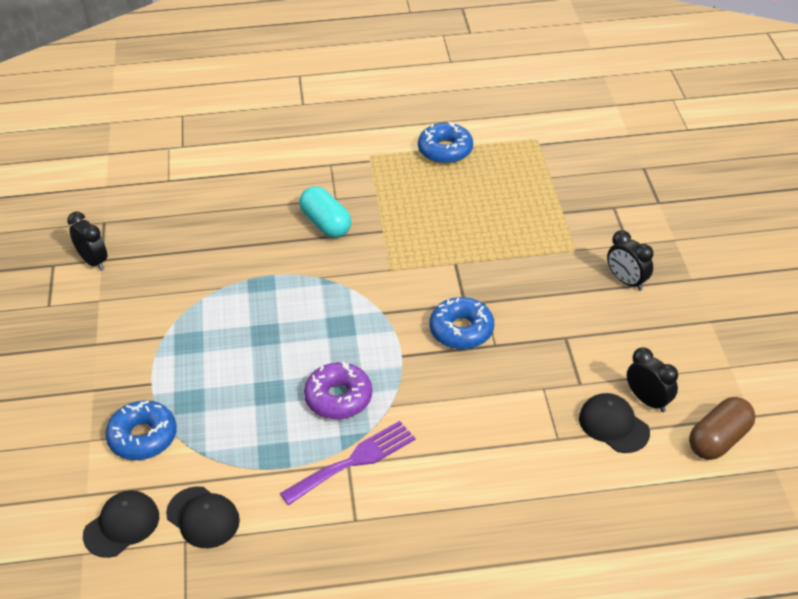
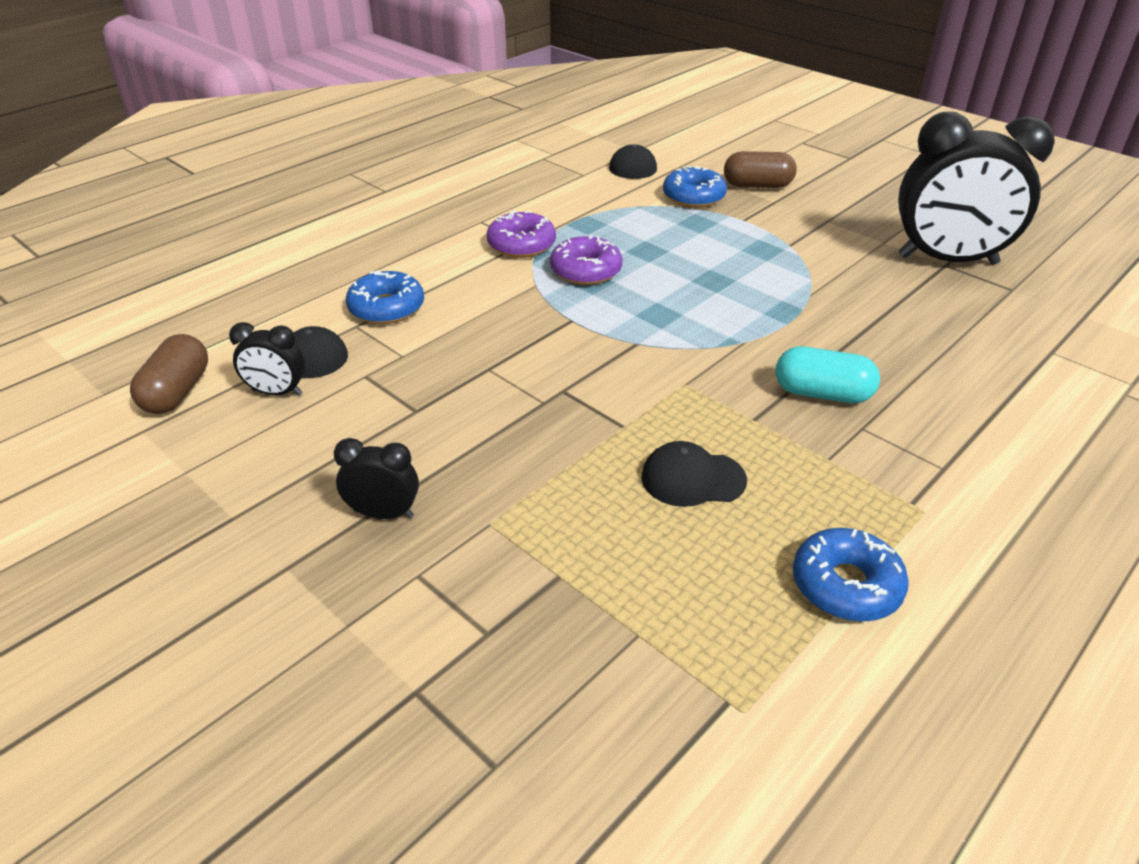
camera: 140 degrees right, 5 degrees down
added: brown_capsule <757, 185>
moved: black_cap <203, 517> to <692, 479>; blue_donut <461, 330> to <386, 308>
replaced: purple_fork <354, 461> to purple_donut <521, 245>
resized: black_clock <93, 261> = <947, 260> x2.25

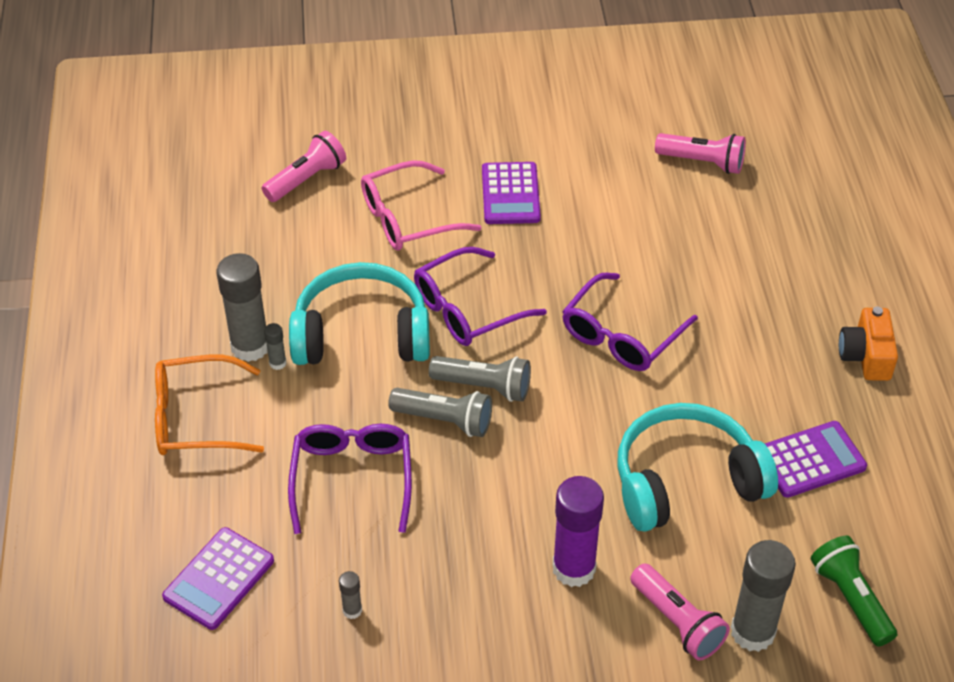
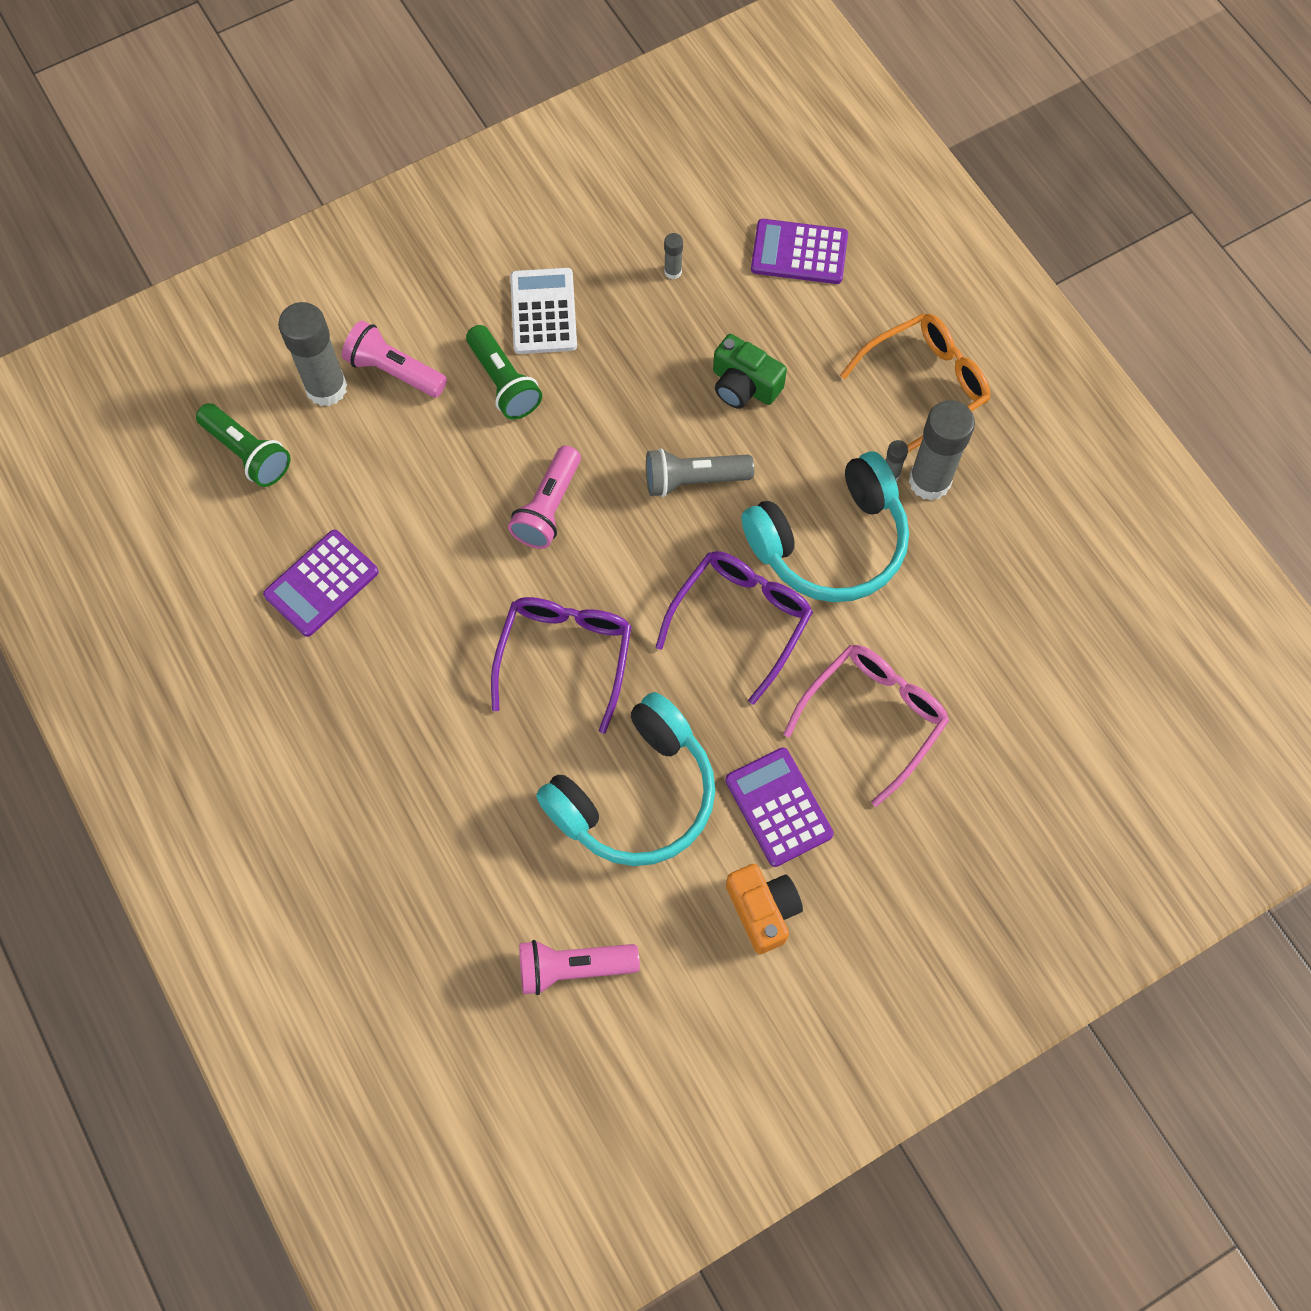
camera: 155 degrees right, 20 degrees up
removed: grey_flashlight <484, 386>
added: white_calculator <543, 312>
moved: pink_flashlight <306, 179> to <548, 507>; turquoise_headphones <686, 481> to <635, 795>; orange_camera <866, 356> to <763, 910>
replaced: purple_glasses <352, 479> to green_camera <744, 385>; purple_glue_stick <574, 568> to green_flashlight <503, 382>
turned: purple_calculator <219, 579> = <799, 252> 90 degrees counterclockwise

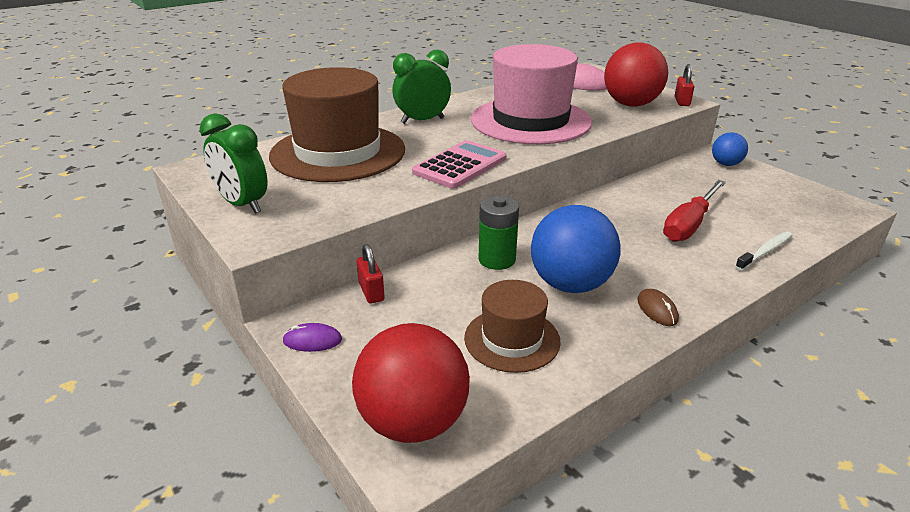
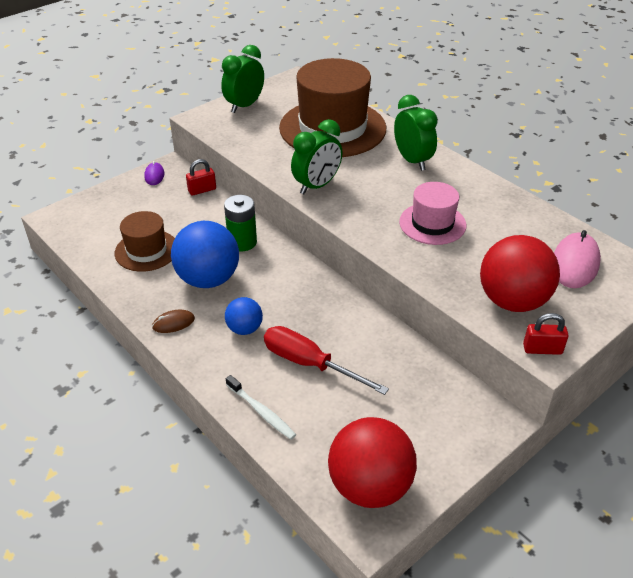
camera: 85 degrees right, 10 degrees up
moved: red_ball <413, 422> to <370, 486>; blue_ball <726, 164> to <244, 329>
replaced: pink_calculator <460, 165> to green_clock <317, 186>
resized: pink_hat <530, 121> = <432, 223> x0.53

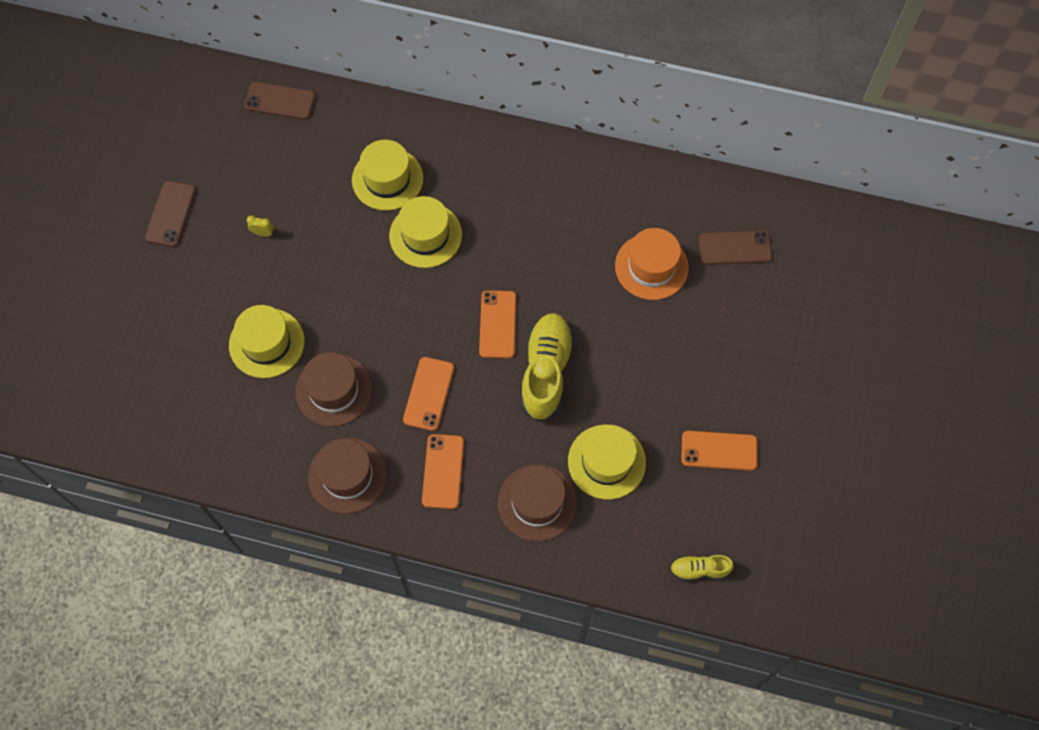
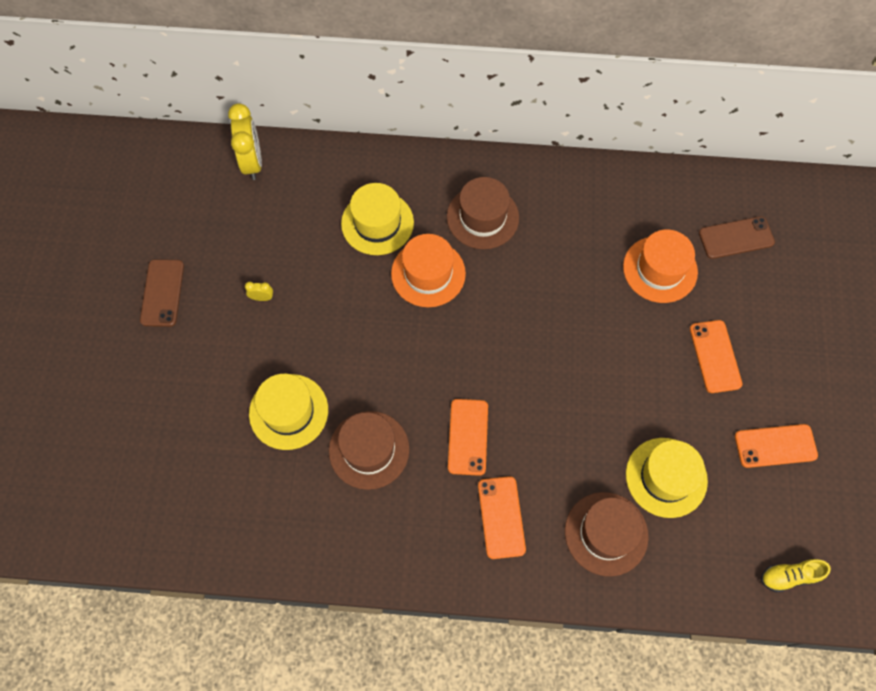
camera: 10 degrees left, 0 degrees up
removed: yellow_shoe <546, 372>
moved: brown_hat <347, 475> to <482, 217>; orange_phone <497, 324> to <715, 356>
replaced: brown_phone <280, 101> to yellow_clock <252, 162>
recoloured: yellow_hat <425, 235> to orange_hat <428, 273>

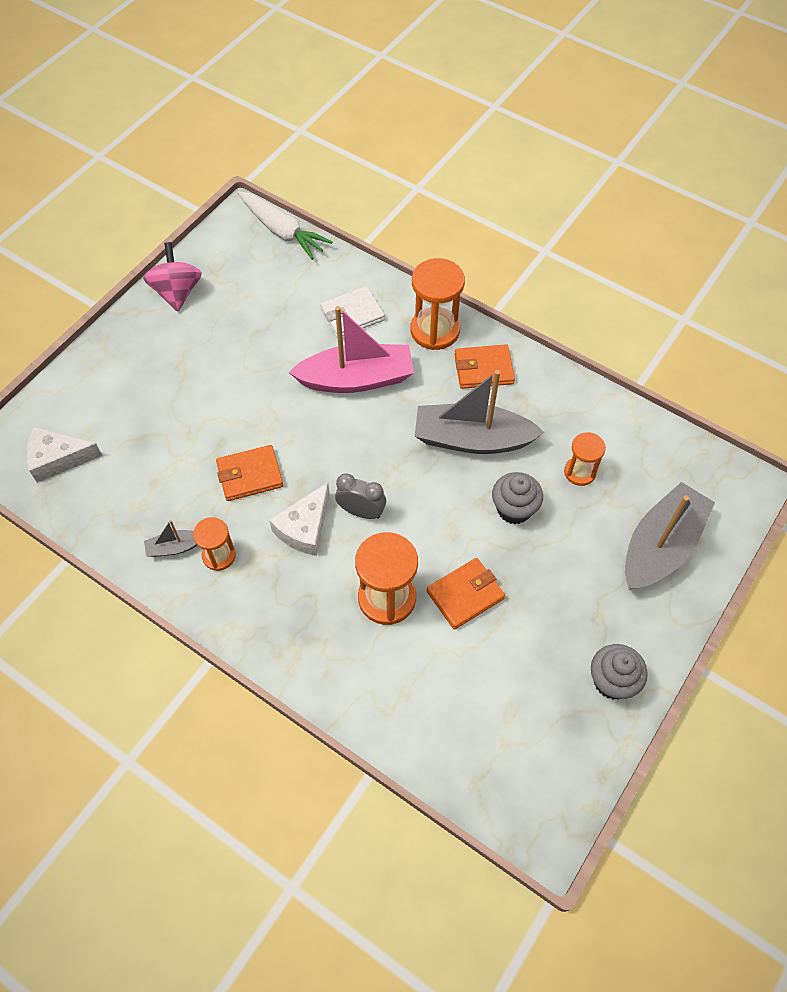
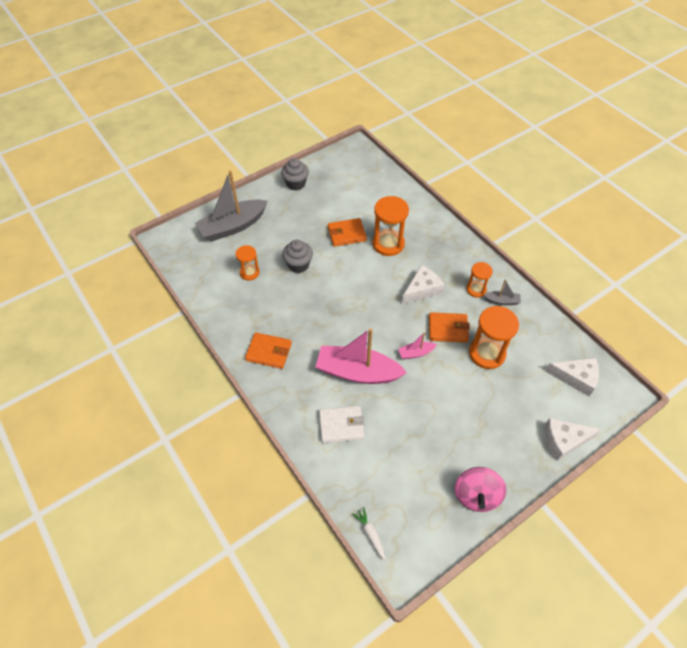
camera: 160 degrees left, 5 degrees down
removed: grey_clock <361, 511>; grey_boat <472, 439>
added: pink_boat <416, 353>; white_cheese <564, 440>
moved: orange_hourglass <435, 330> to <487, 353>
resized: white_carrot <282, 231> = <370, 534> x0.49

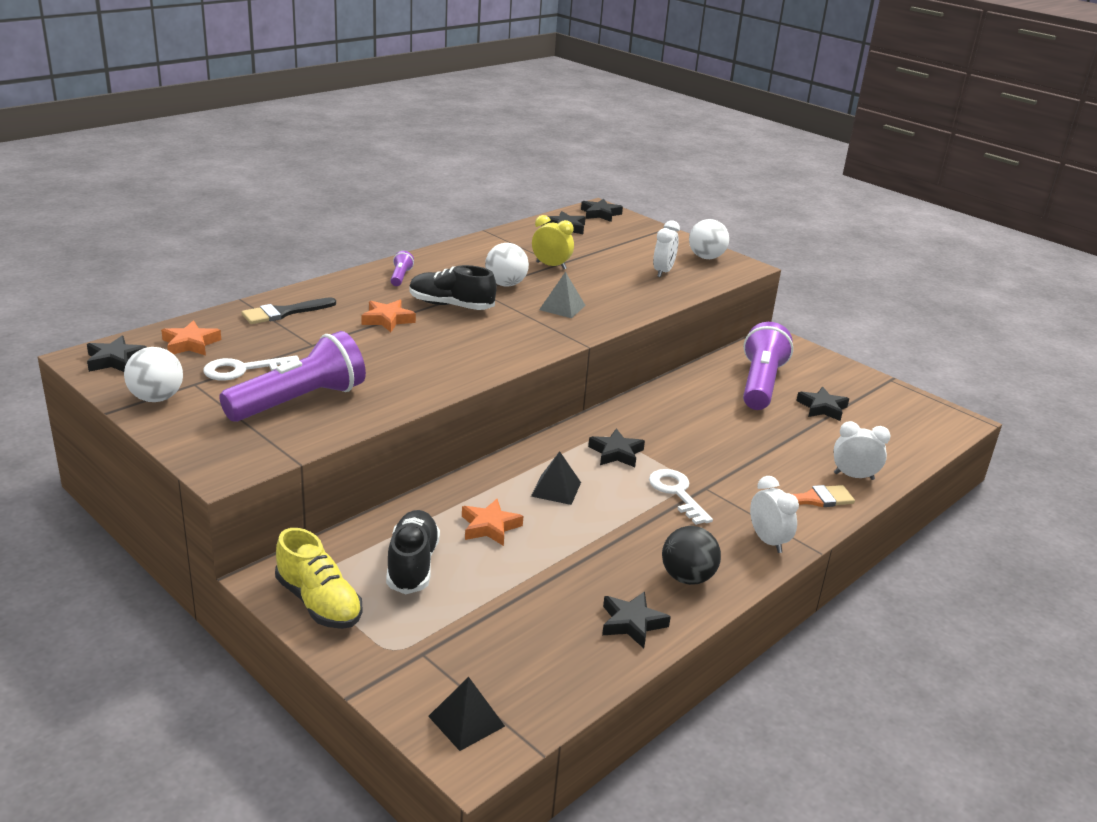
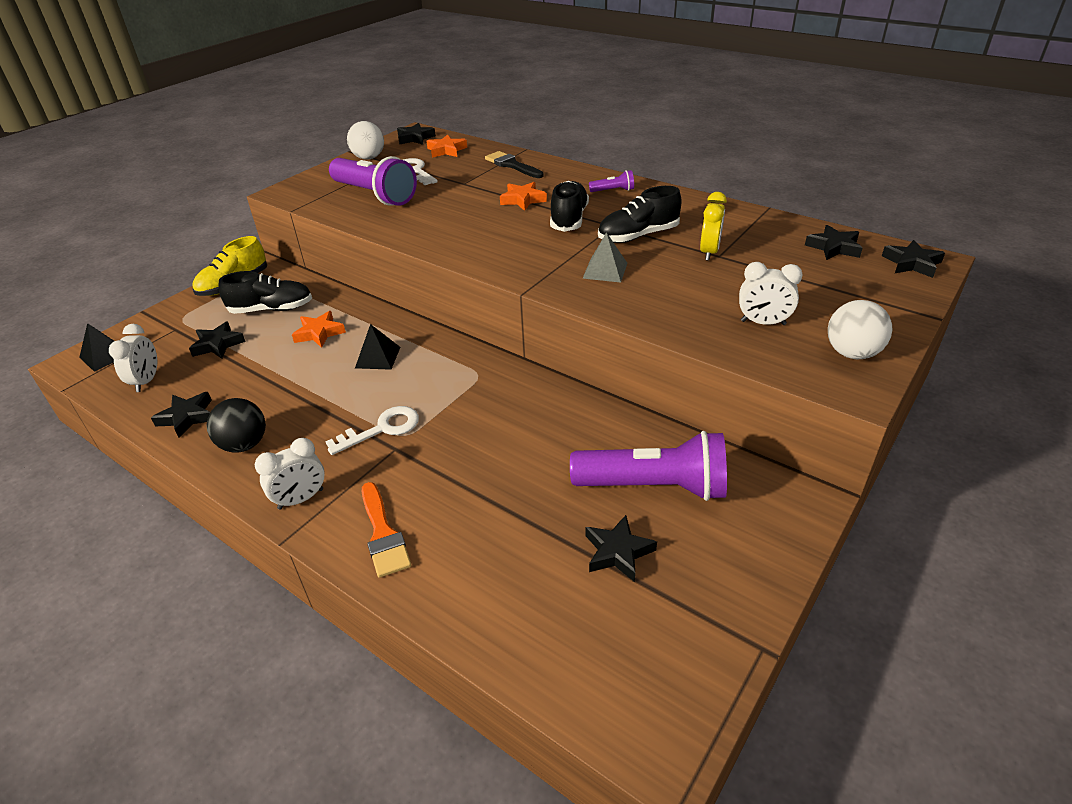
camera: 85 degrees right, 10 degrees up
moved: black_star <616, 453> to <218, 344>; white_clock <854, 476> to <147, 381>
replaced: white_ball <505, 284> to black_shoe <638, 236>

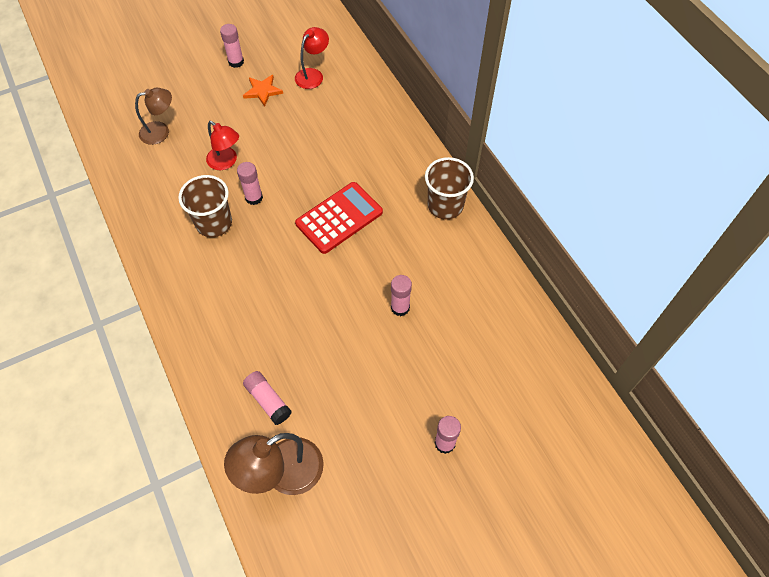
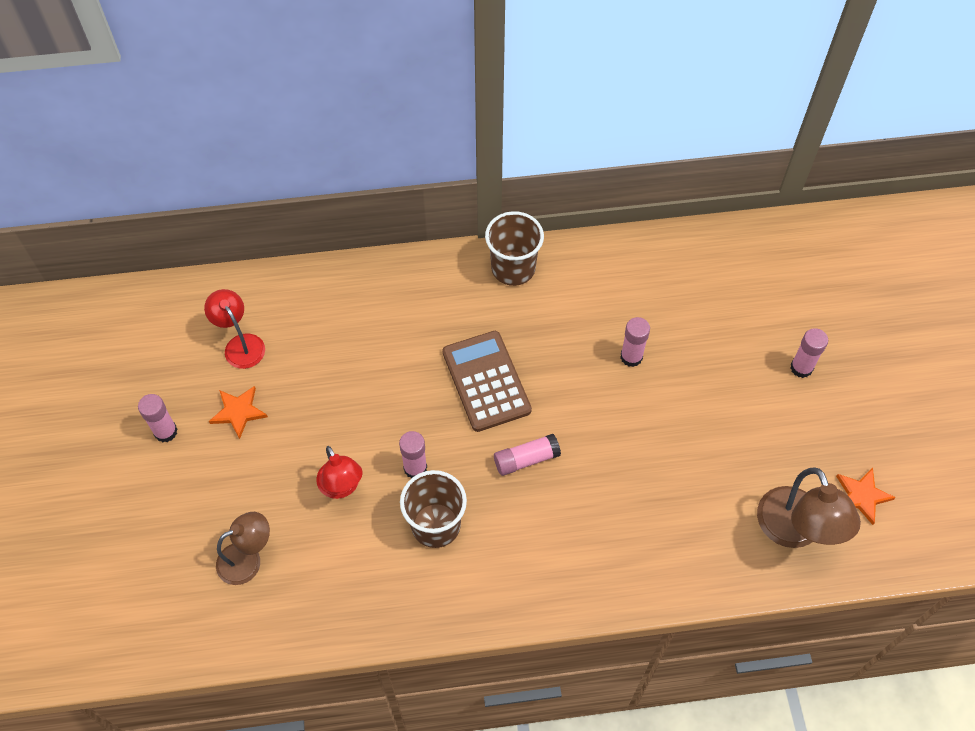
camera: 70 degrees left, 0 degrees up
added: orange_star <861, 496>
moved: pink_glue_stick <268, 400> to <526, 459>
recoloured: red_calculator <339, 218> to brown_calculator <486, 381>
turned: brown_lamp <161, 131> = <248, 559> 60 degrees clockwise; red_lamp <226, 162> = <342, 487> 90 degrees clockwise

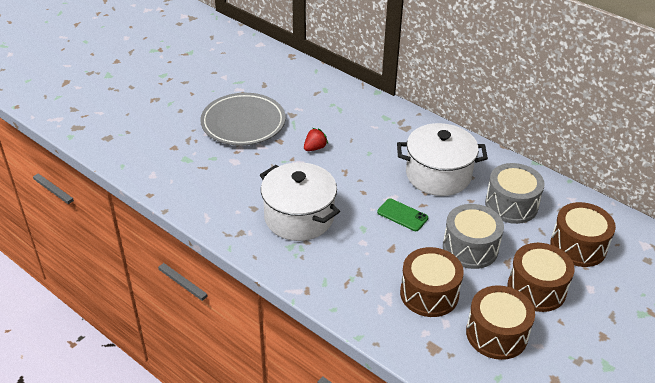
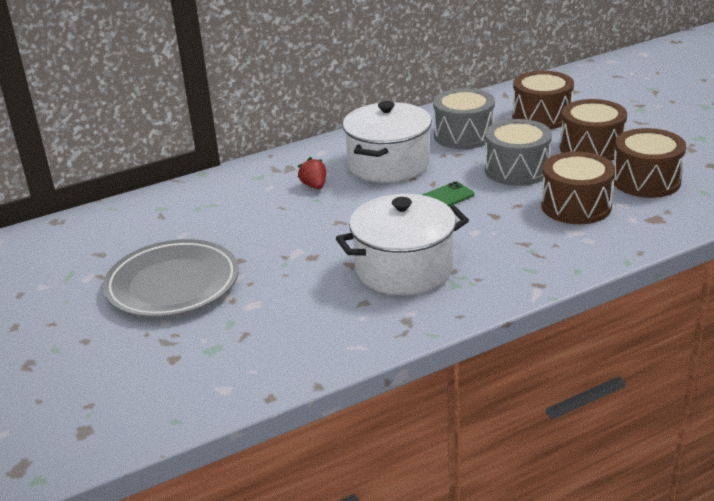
camera: 65 degrees left, 10 degrees down
moved: red_strawberry <315, 148> to <314, 186>

